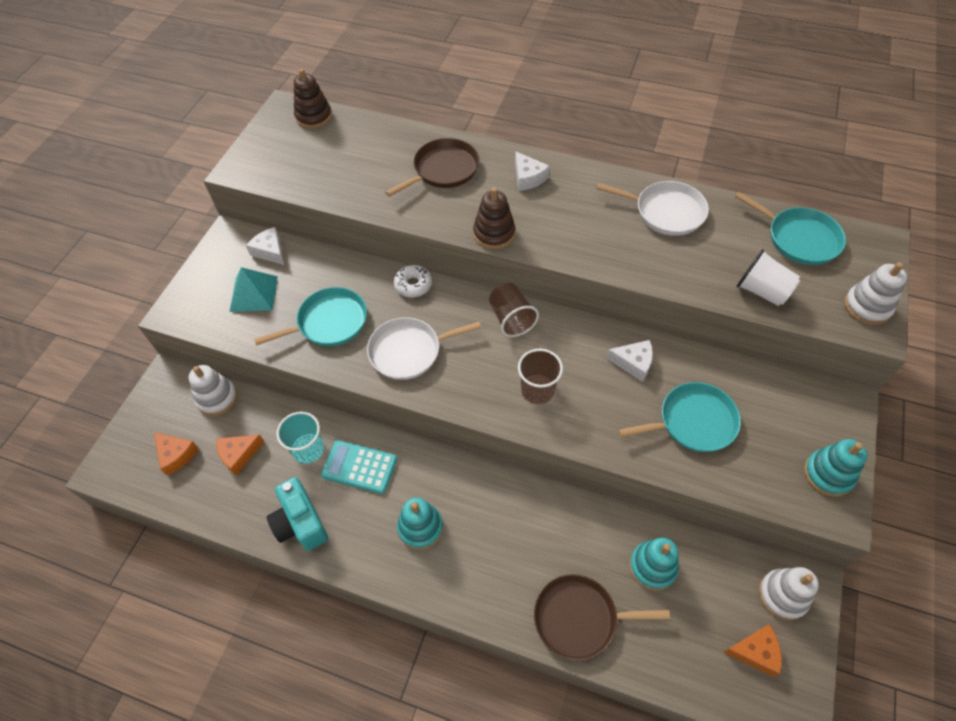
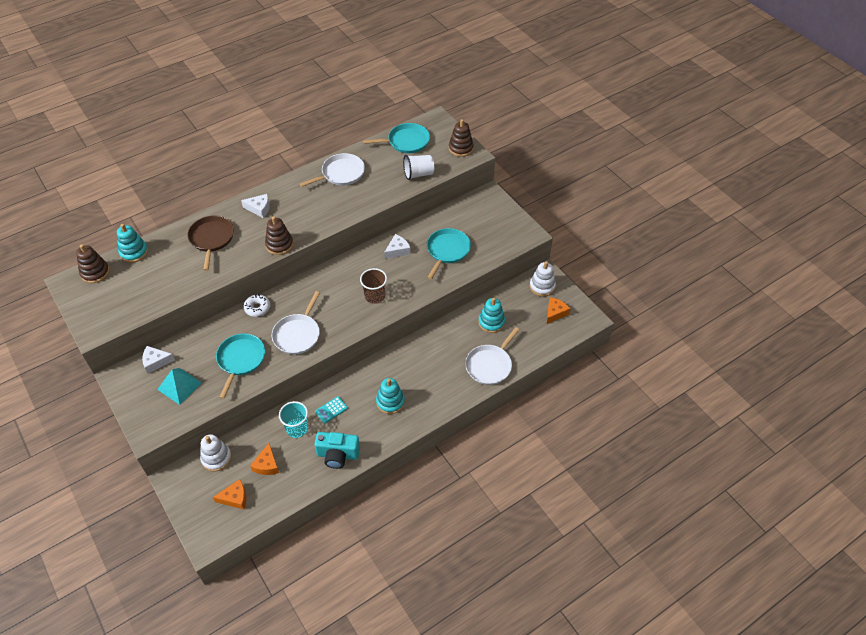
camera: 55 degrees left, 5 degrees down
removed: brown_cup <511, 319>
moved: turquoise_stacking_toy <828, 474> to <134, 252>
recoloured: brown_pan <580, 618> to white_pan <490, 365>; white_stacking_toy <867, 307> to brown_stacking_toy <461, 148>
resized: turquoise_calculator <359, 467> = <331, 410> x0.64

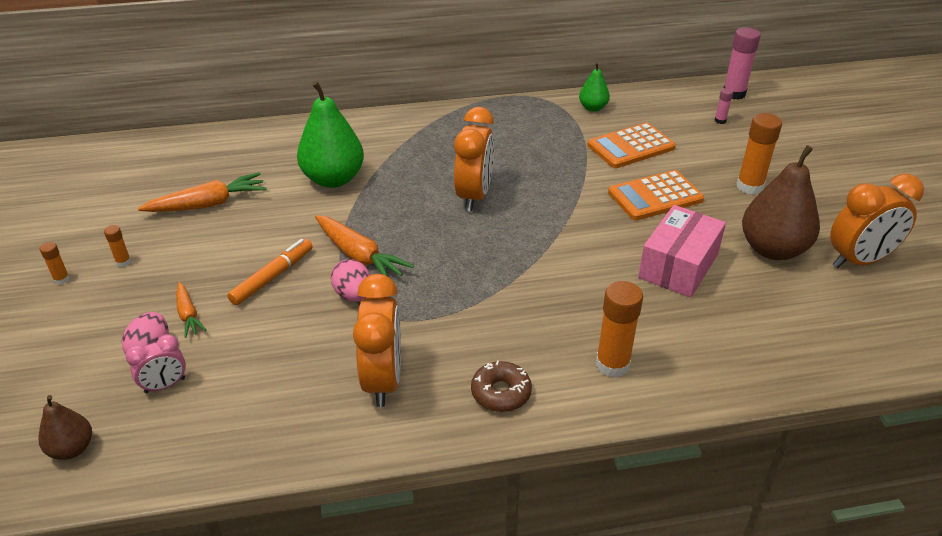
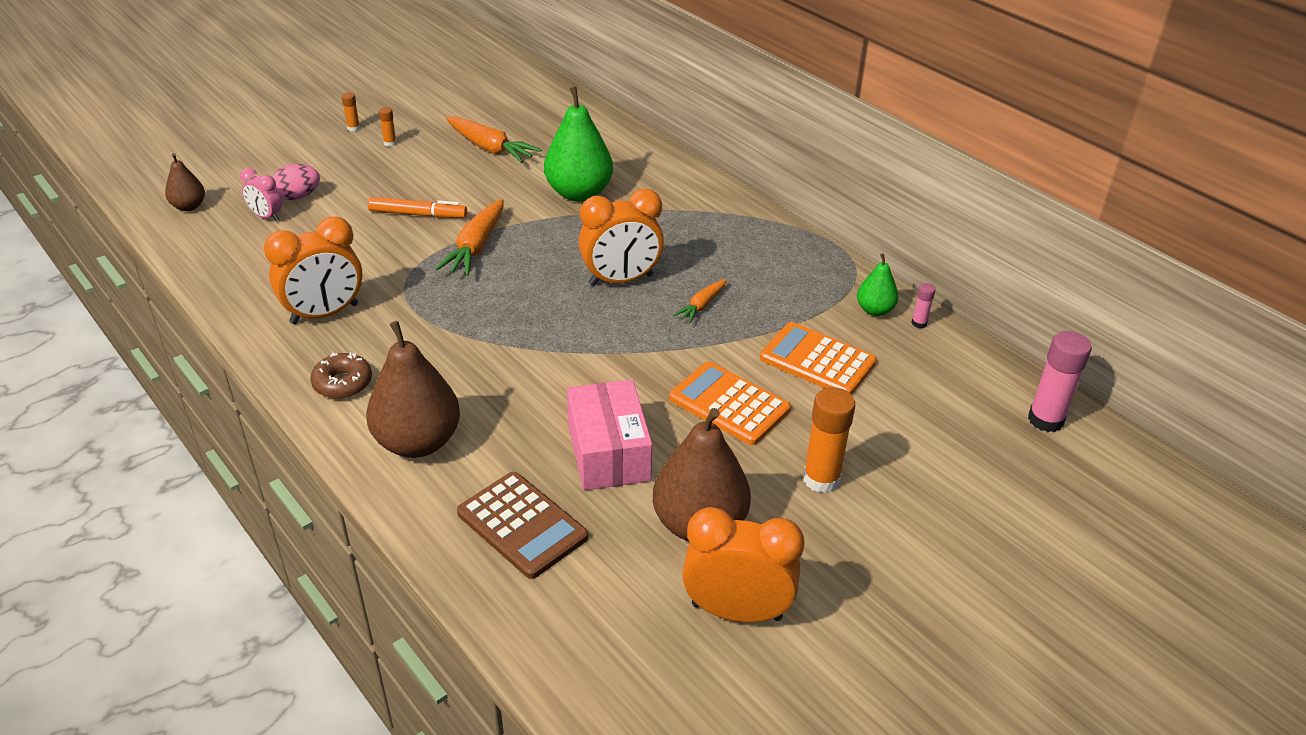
camera: 60 degrees right, 0 degrees up
removed: pink_egg <353, 295>
added: brown_calculator <522, 525>
moved: orange_carrot <188, 315> to <702, 306>; pink_glue_stick <720, 121> to <919, 323>
replaced: orange_glue_stick <612, 364> to brown_pear <418, 442>
turned: pink_box <678, 266> = <608, 452> 75 degrees clockwise; orange_clock <859, 261> = <736, 611> 150 degrees clockwise

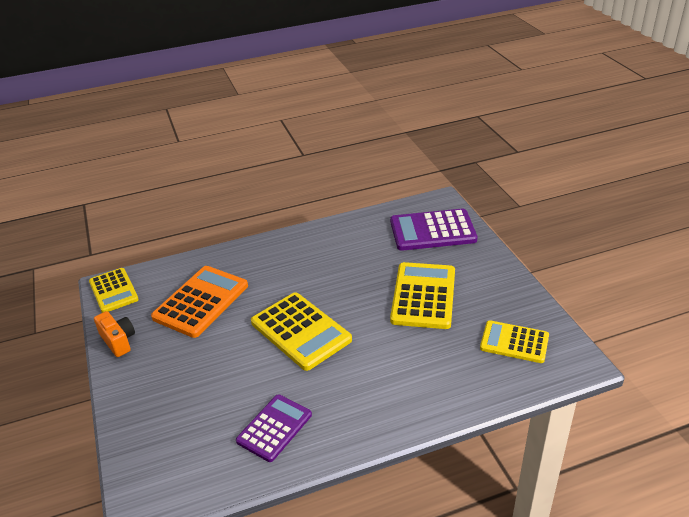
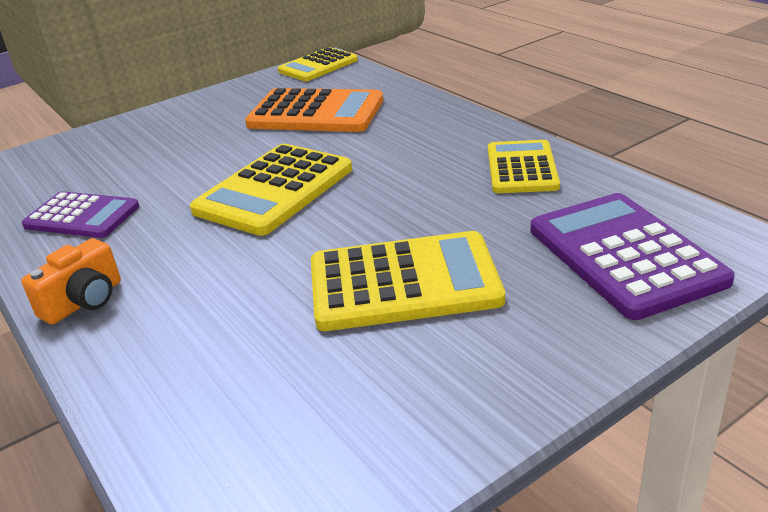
camera: 75 degrees right, 5 degrees down
moved: orange_camera <118, 341> to <84, 301>; yellow_calculator <514, 342> to <521, 168>

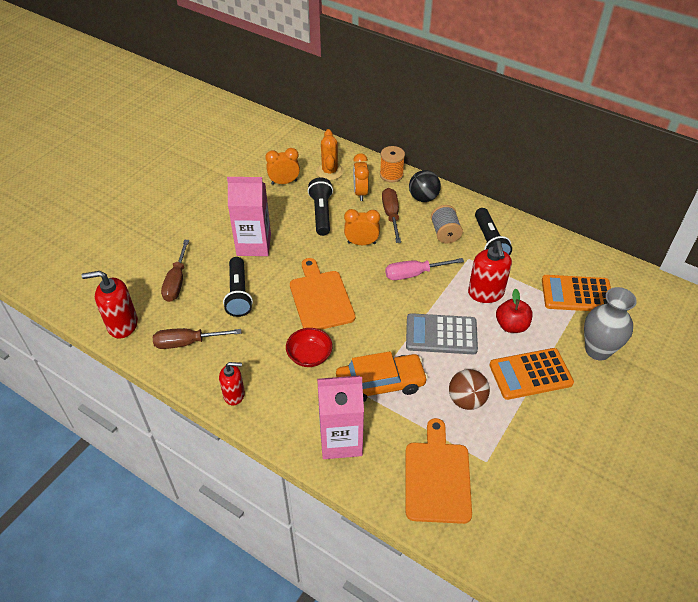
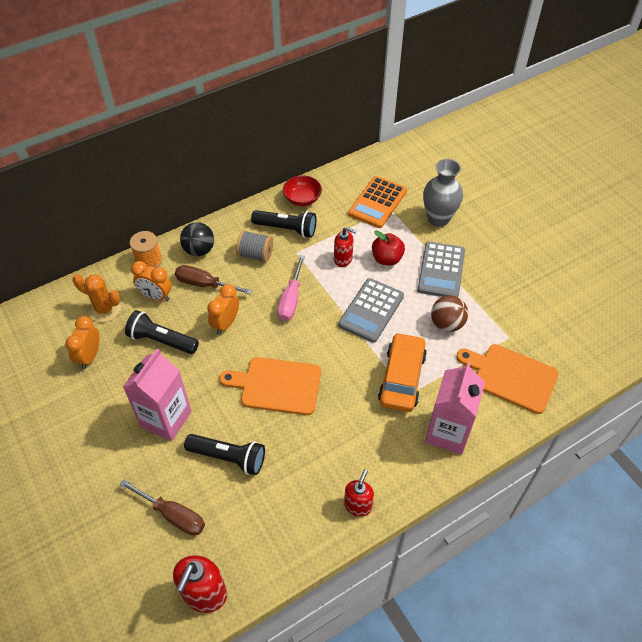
camera: 65 degrees left, 5 degrees up
removed: brown_screwdriver <188, 342>
moved: red_bowl <309, 356> to <302, 199>
recoloured: orange_calculator <530, 374> to grey_calculator <441, 270>
resized: red_soap_dispenser <486, 293> = <343, 259> x0.65

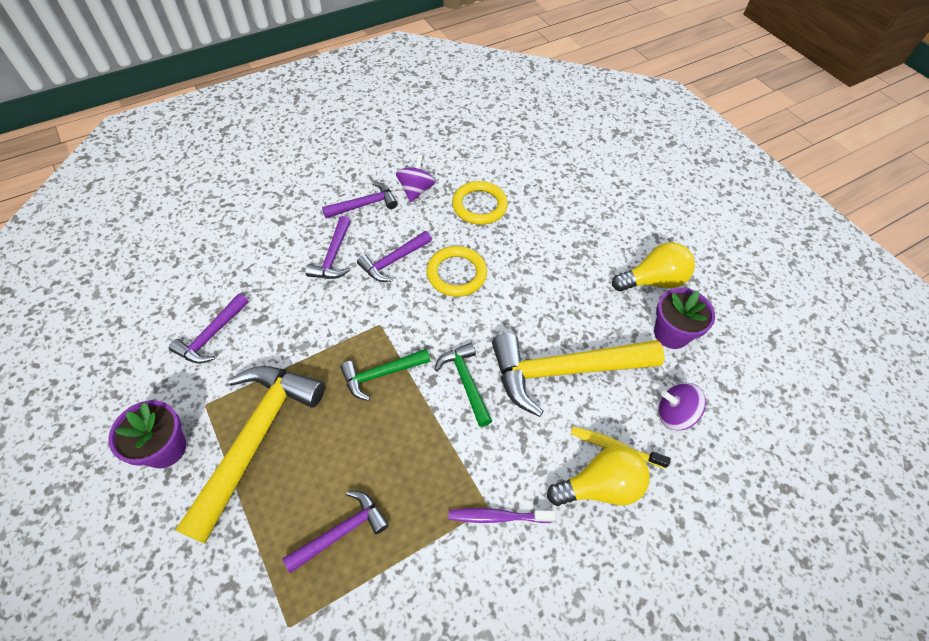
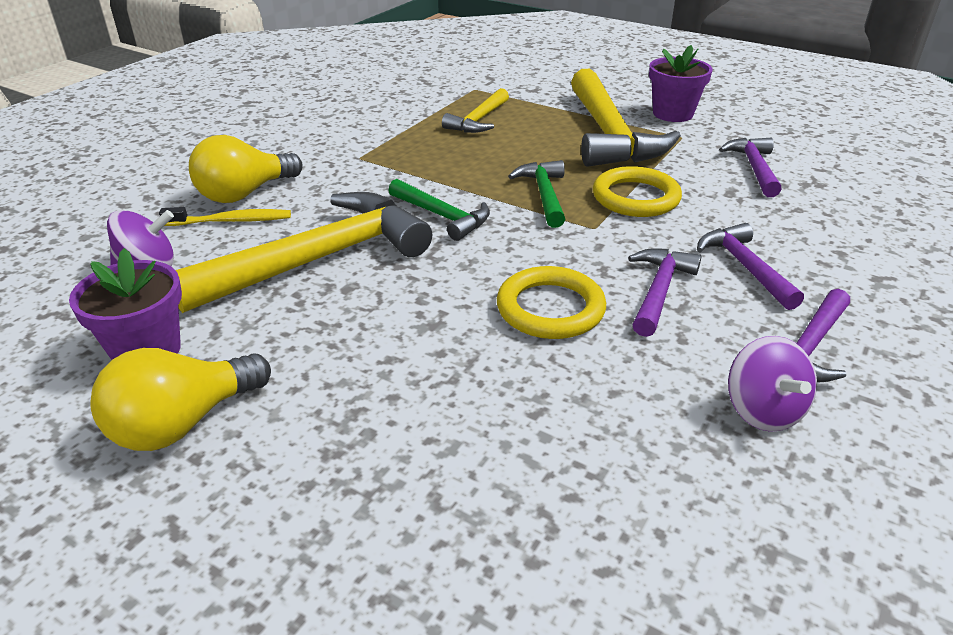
camera: 155 degrees right, 20 degrees down
removed: purple_toothbrush <497, 516>
moved: yellow_ring <479, 205> to <635, 197>
recoloured: purple_hammer <341, 532> to yellow_hammer <478, 120>
turned: green_hammer <381, 374> = <544, 195> 45 degrees counterclockwise

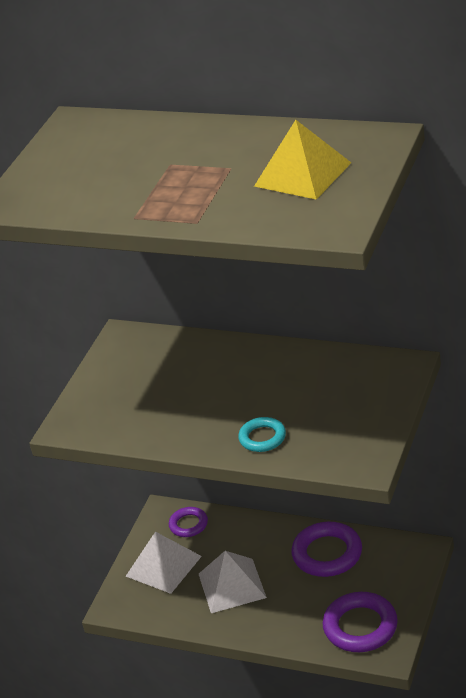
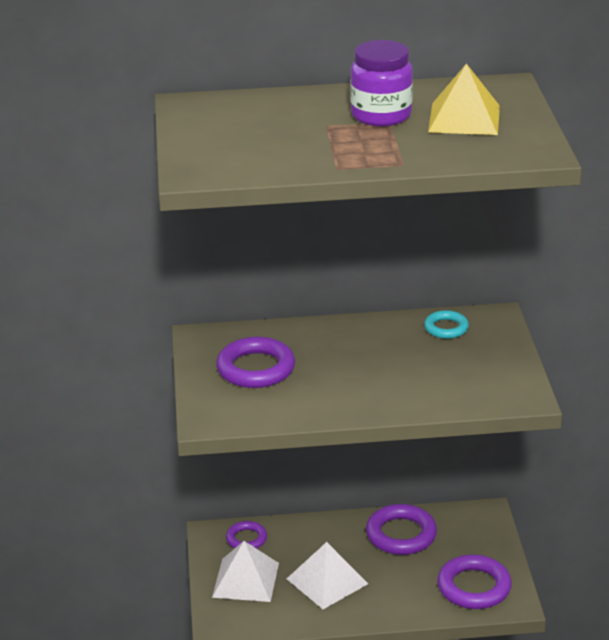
camera: 30 degrees left, 5 degrees down
added: purple_ring <256, 369>; purple_jar <381, 115>
moved: turquoise_ring <262, 438> to <446, 328>

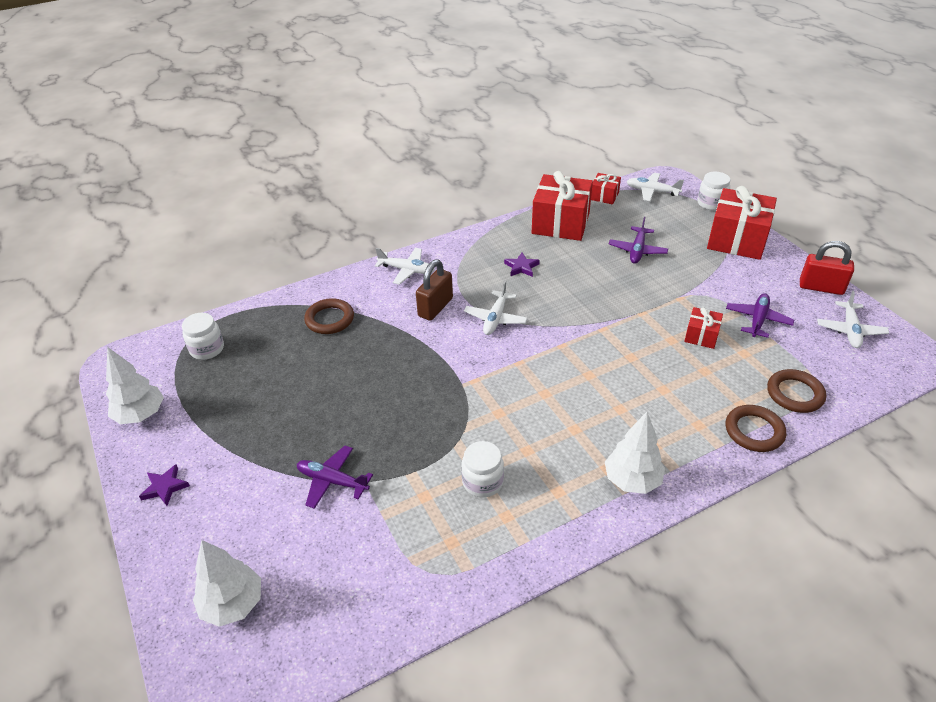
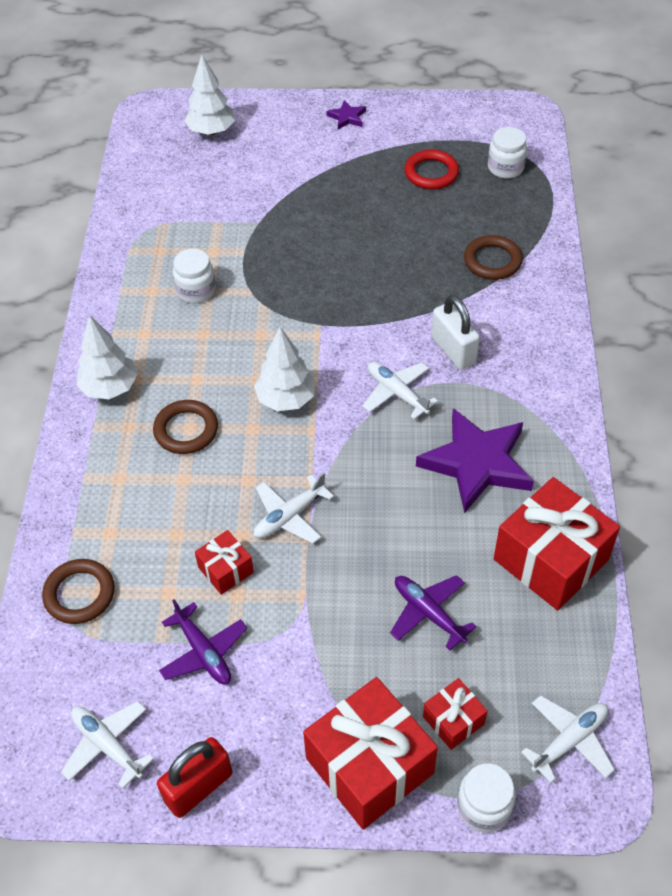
camera: 120 degrees right, 10 degrees up
removed: purple_plane <332, 481>
added: red_ring <431, 173>
moved: white_tree <140, 415> to <286, 399>; white_plane <407, 270> to <289, 516>; red_gift <604, 196> to <453, 720>; brown_ring <754, 431> to <186, 430>
recoloured: brown_padlock <435, 307> to white_padlock <453, 350>
resized: purple_star <521, 267> = <477, 463> x2.27

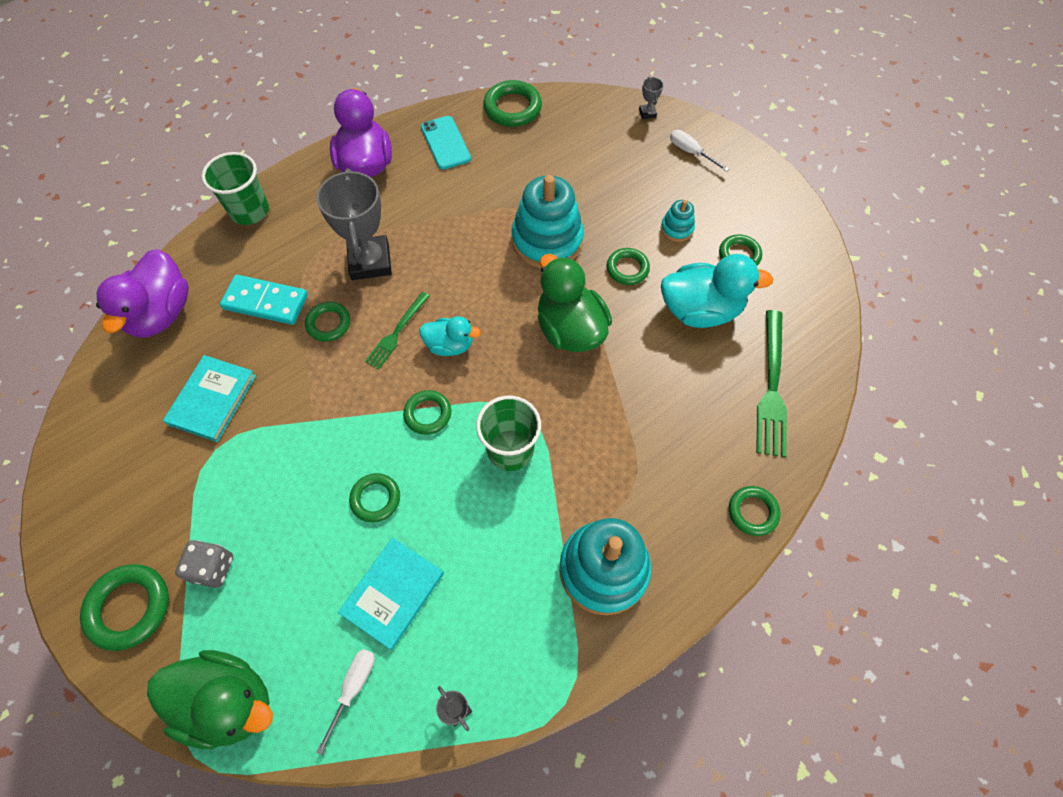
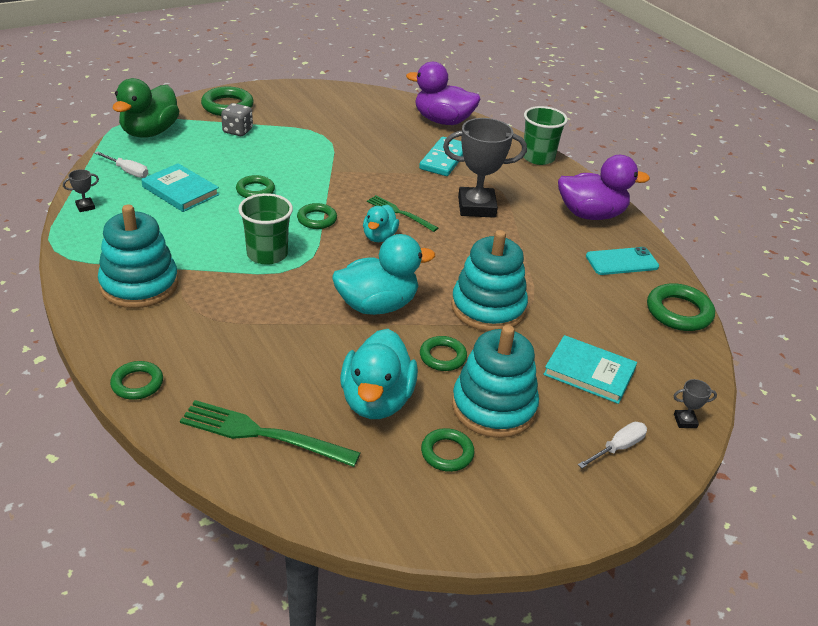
camera: 95 degrees right, 25 degrees down
removed: green_ring <328, 323>
moved: turquoise_book <212, 400> to <589, 372>
recoloured: green_duck <570, 329> to turquoise_duck <377, 305>
resized: turquoise_stacking_toy <676, 229> = <493, 407> x2.15

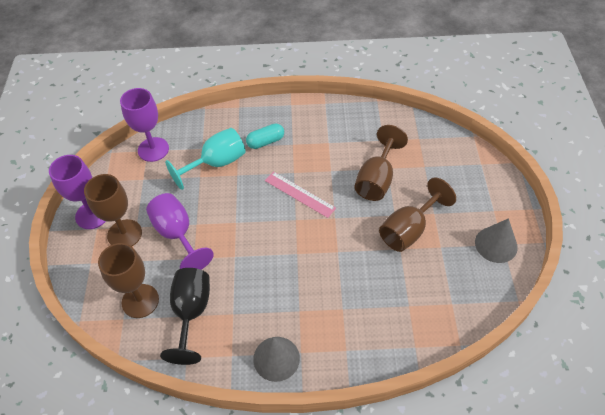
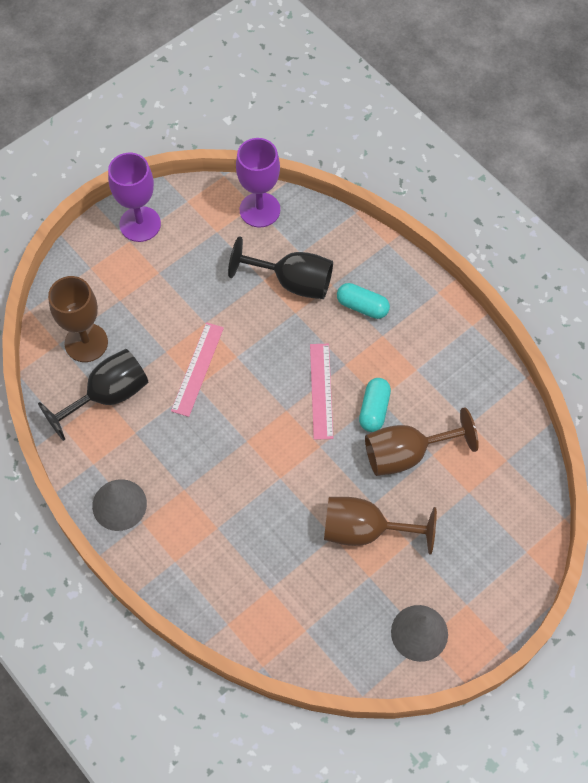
camera: 50 degrees right, 10 degrees up
removed: brown_goblet <124, 234>; purple_goblet <177, 234>
added: pink_ruler <197, 369>; turquoise_capsule <374, 409>
recoloured: turquoise_goblet <216, 163> to black_goblet <292, 282>

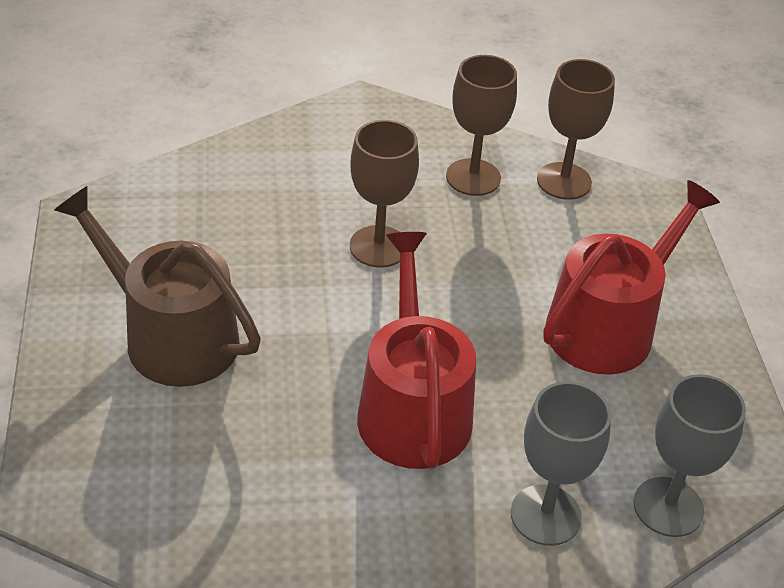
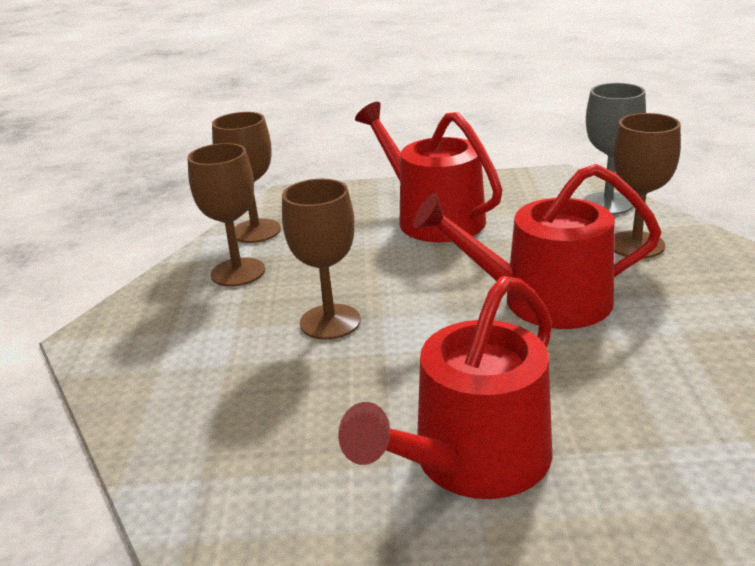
camera: 80 degrees left, 15 degrees down
recoloured: brown_watering_can <170, 335> to red_watering_can <471, 461>; grey_goblet <545, 515> to brown_goblet <636, 245>

